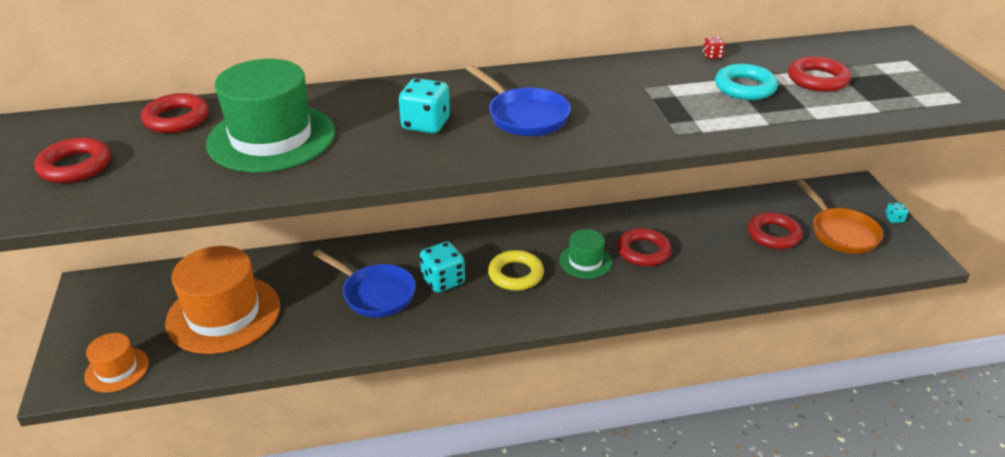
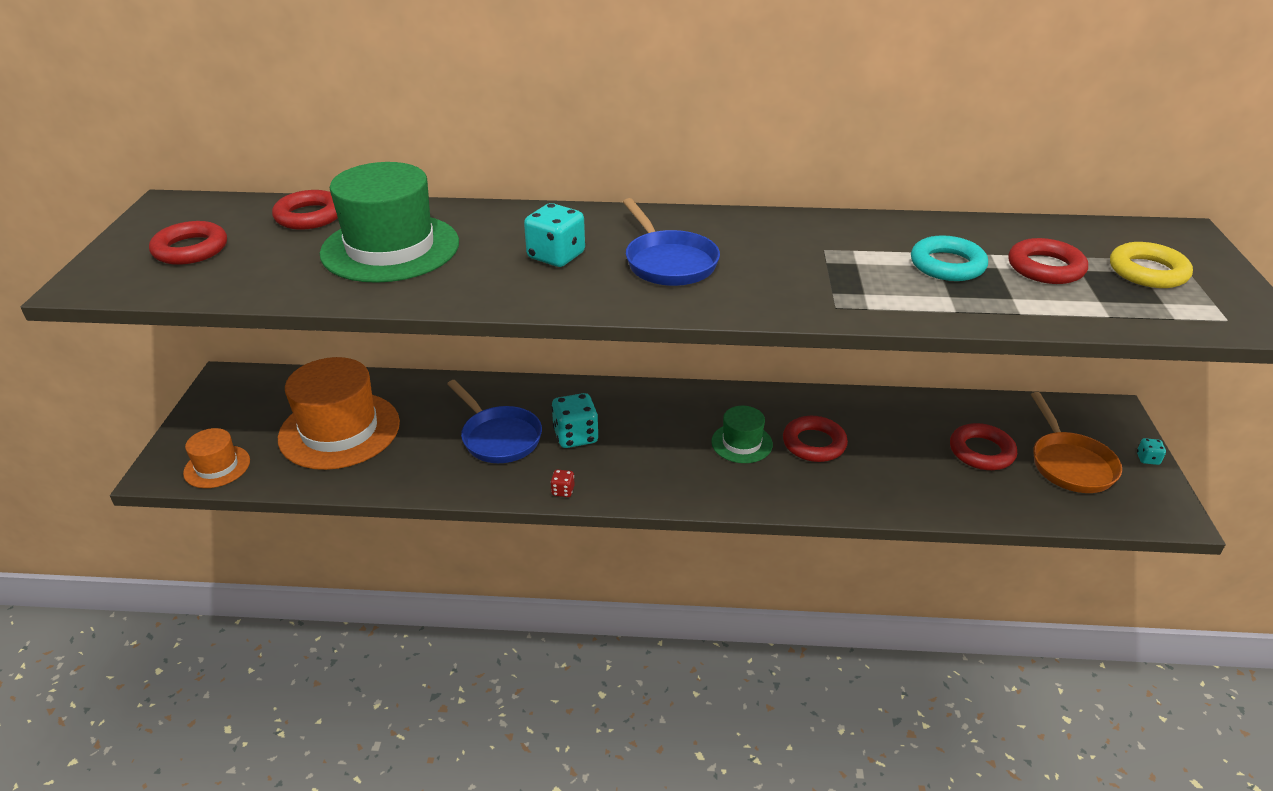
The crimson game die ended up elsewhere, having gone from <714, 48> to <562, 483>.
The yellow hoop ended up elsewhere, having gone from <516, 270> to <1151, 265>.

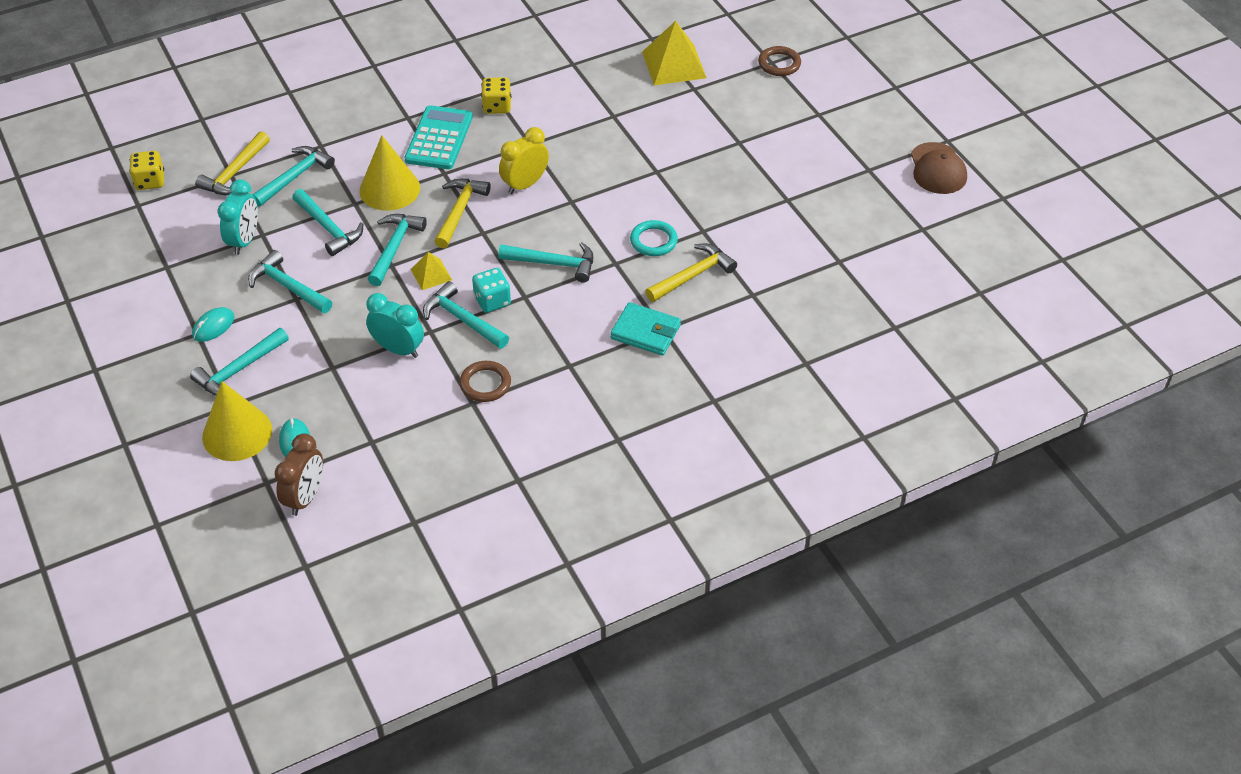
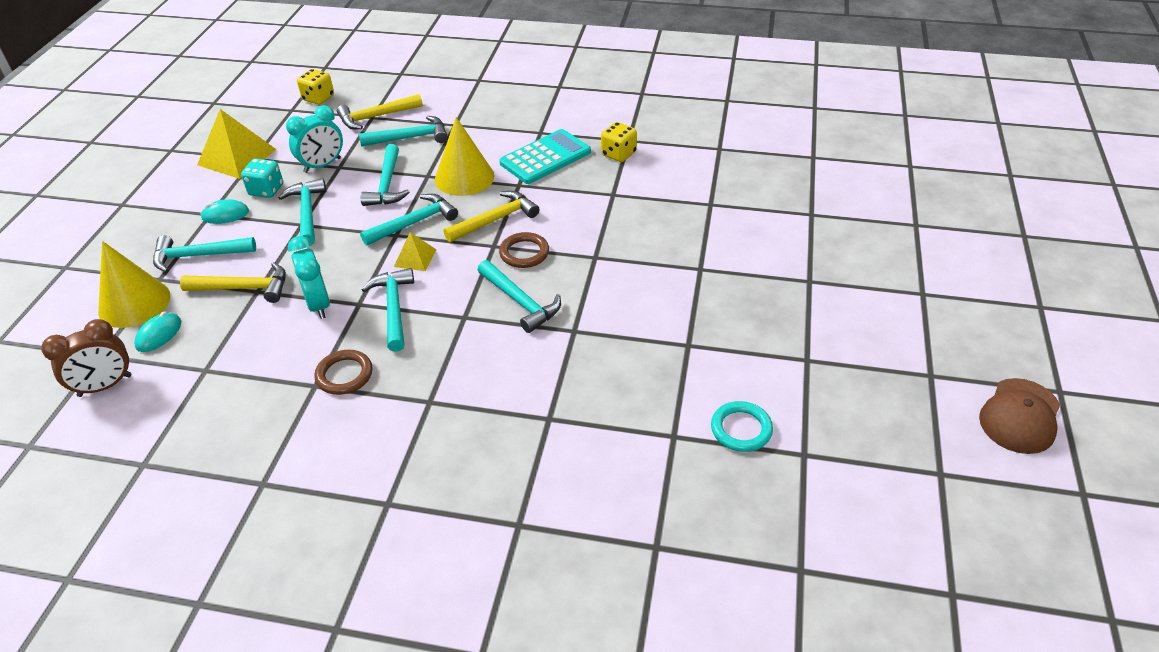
The yellow carpenter's hammer ended up elsewhere, having gone from <691, 272> to <233, 282>.
The yellow pyramid ended up elsewhere, having gone from <674, 53> to <237, 144>.
The teal game die ended up elsewhere, having gone from <491, 290> to <262, 178>.
The russet hoop ended up elsewhere, having gone from <779, 61> to <524, 250>.
The teal hoop ended up elsewhere, having gone from <654, 238> to <742, 426>.
The second view lost the yellow clock at <524, 160>.
The second view lost the teal card wallet at <646, 329>.

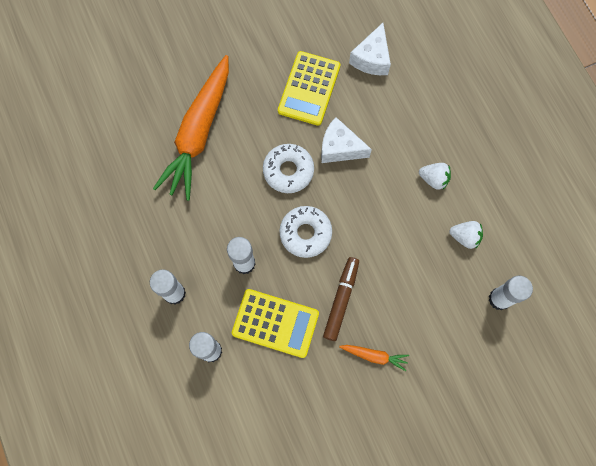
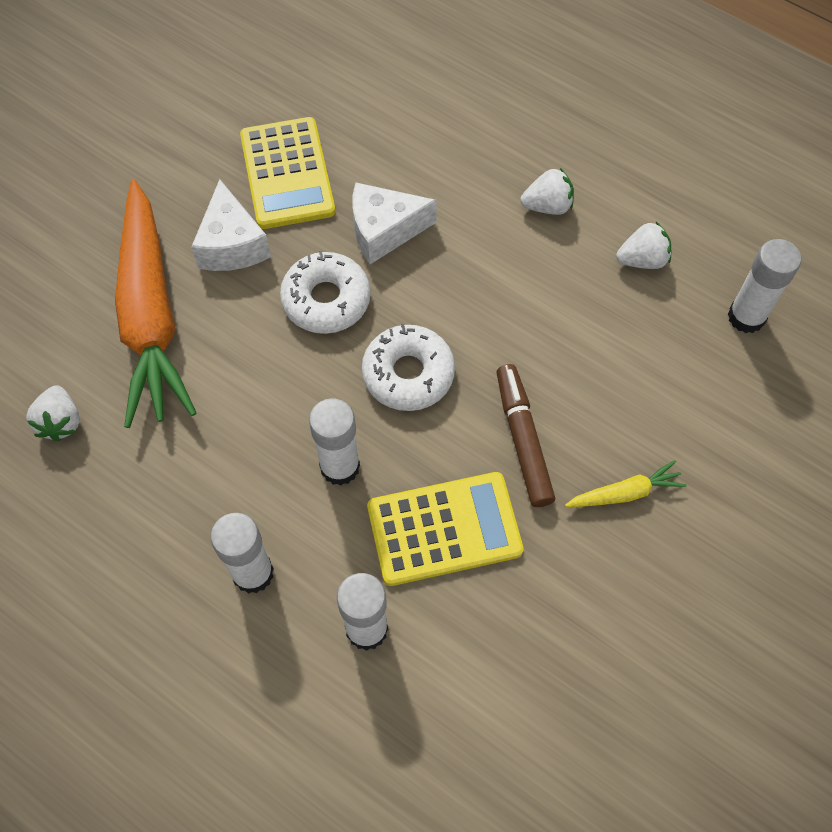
The second view gained the pure white berry at <53, 413>.
The pure white cheese wedge ended up elsewhere, having gone from <370, 49> to <231, 225>.
What was the orange-coloured toy carrot at <374, 358> turned into the yellow toy carrot at <625, 483>.

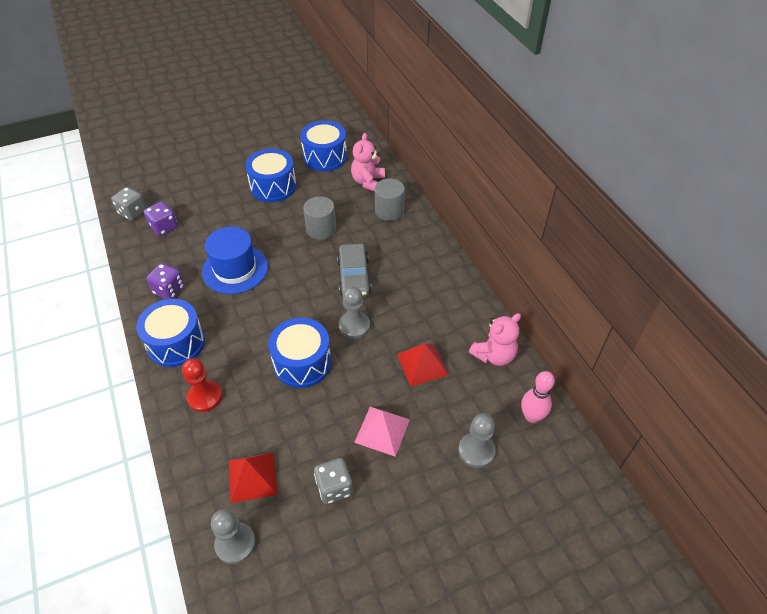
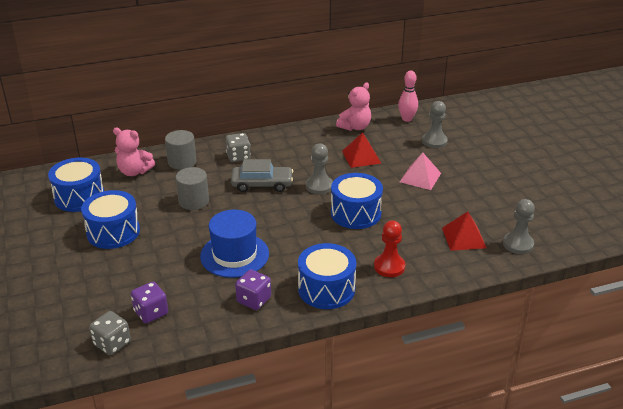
The ash-grey game die ended up elsewhere, having gone from <333, 481> to <238, 147>.
The pink teddy at <495, 339> ended up facing another way, 75 degrees clockwise from before.

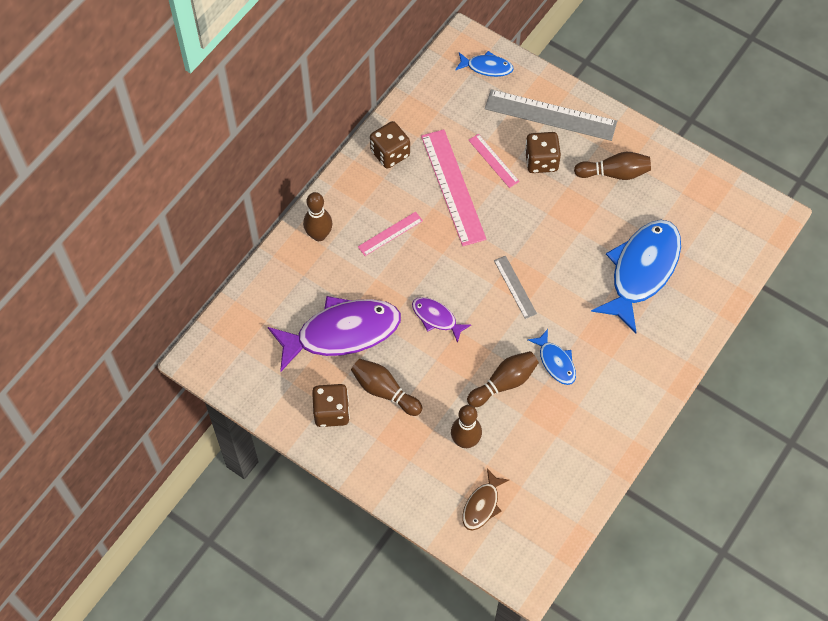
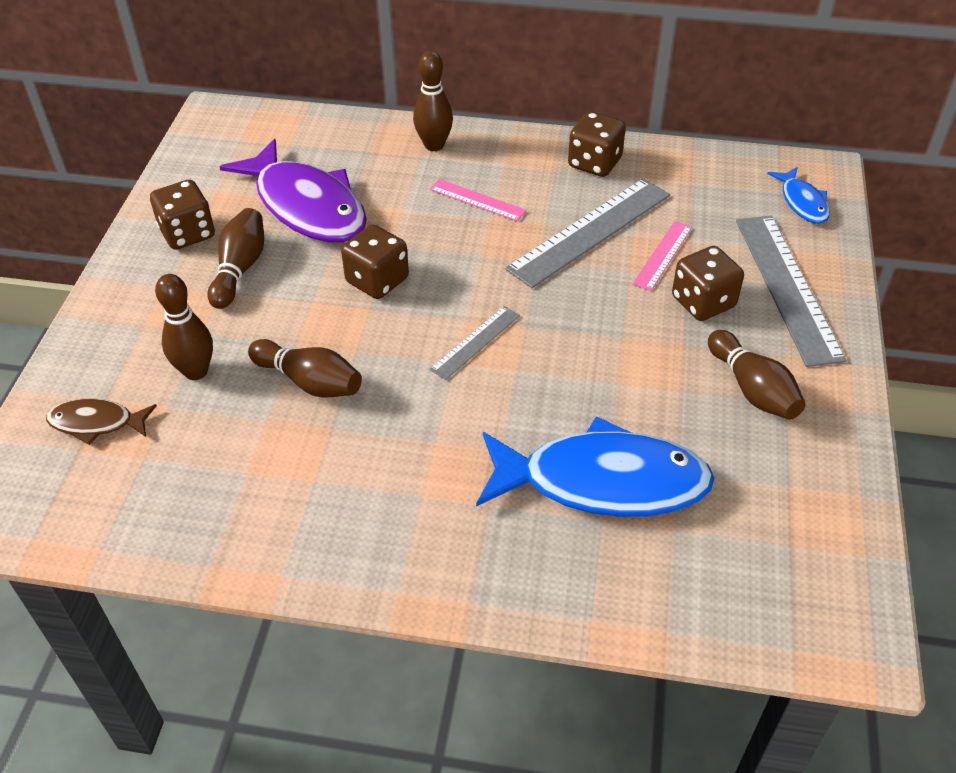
Where the purple fish stood at <441, 320>, the russet game die came to stand at <375, 261>.
What was the pink ruler at <454, 187> turned into the ash-grey ruler at <587, 233>.
The second view lost the cobalt fish at <551, 357>.

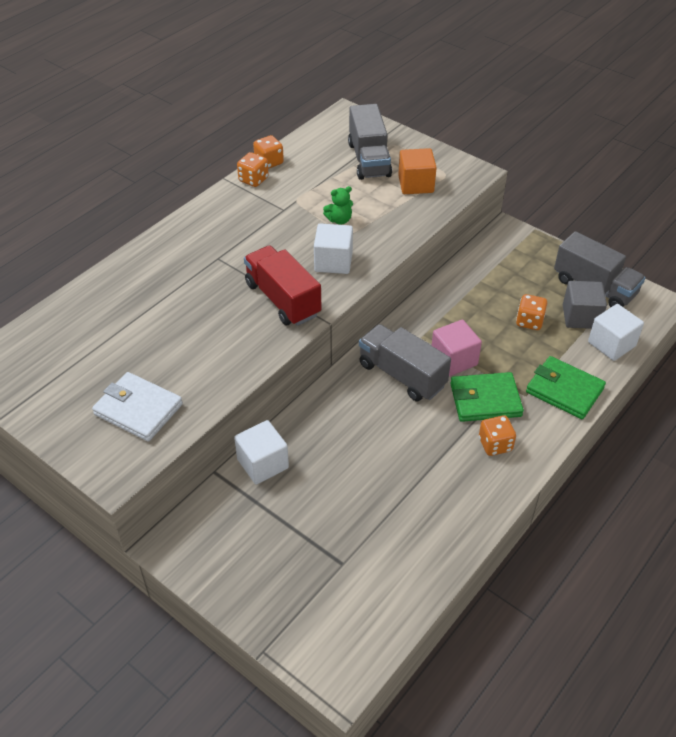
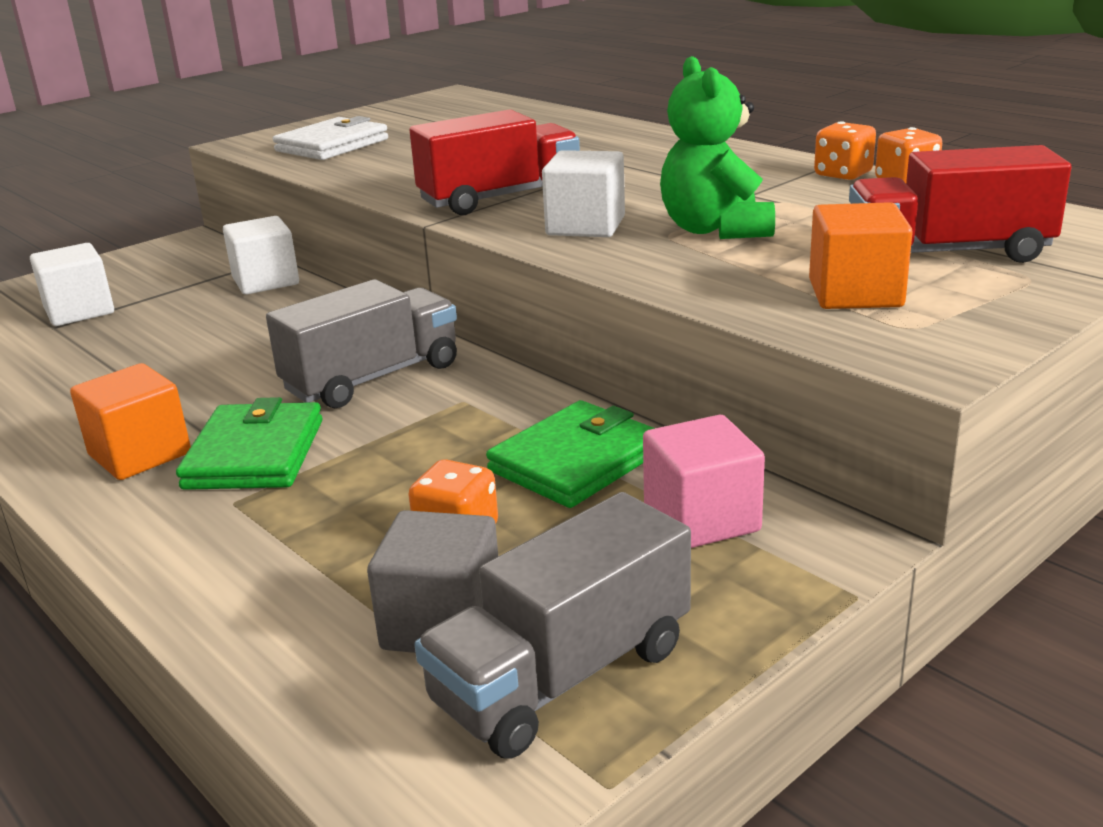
The pure white cube ended up elsewhere, having gone from <616, 332> to <72, 284>.
Where the orange-coloured game die stood at <497, 435>, the orange-coloured cube came to stand at <130, 421>.
The green card wallet ended up elsewhere, having gone from <566, 387> to <570, 454>.
The pink cube ended up elsewhere, having gone from <457, 348> to <704, 481>.
The size of the green teddy at <338, 205> changed by a factor of 1.88.
What was the ash-grey toy truck at <370, 142> turned into the crimson toy truck at <960, 204>.

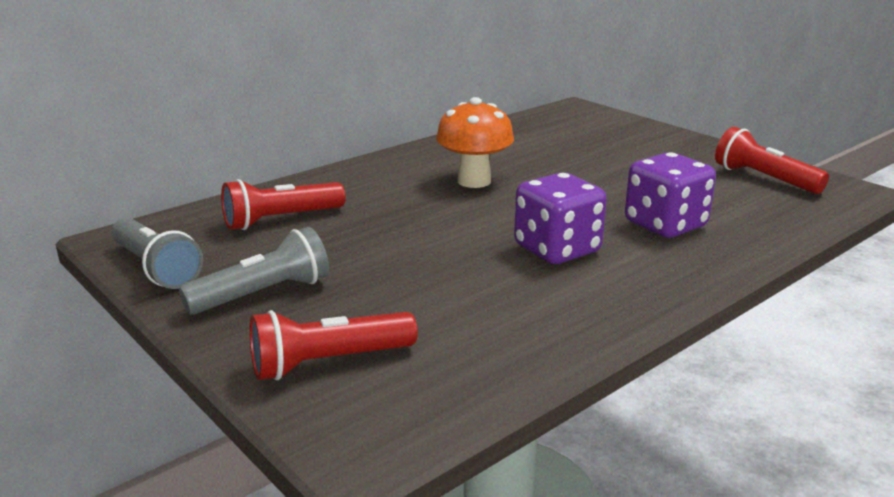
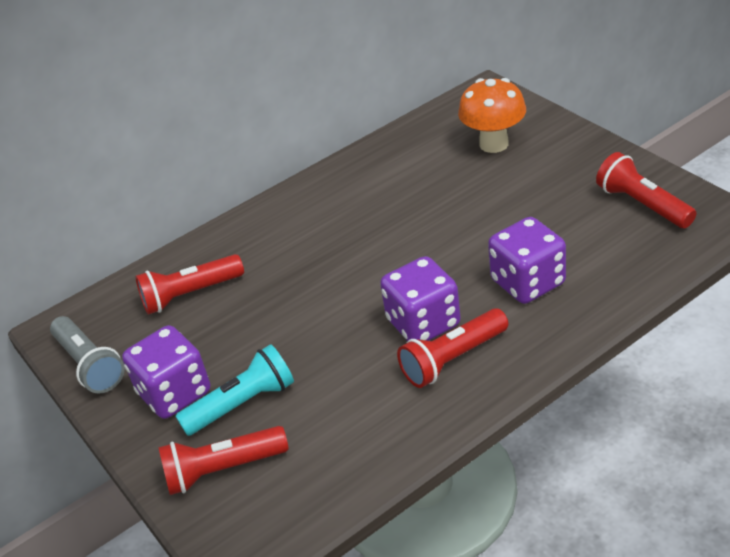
Where the ash-grey flashlight stood at <254, 271>, the purple game die came to stand at <166, 372>.
The second view gained the teal flashlight at <234, 390>.
The second view gained the crimson flashlight at <452, 348>.
The orange-coloured mushroom ended up elsewhere, having gone from <475, 142> to <492, 115>.

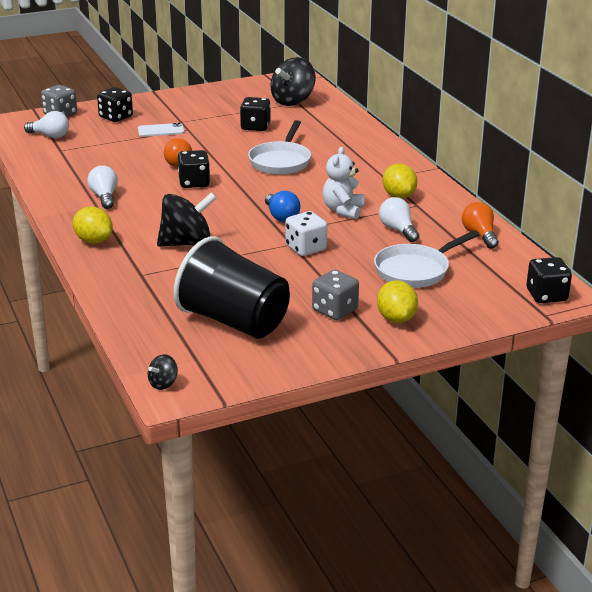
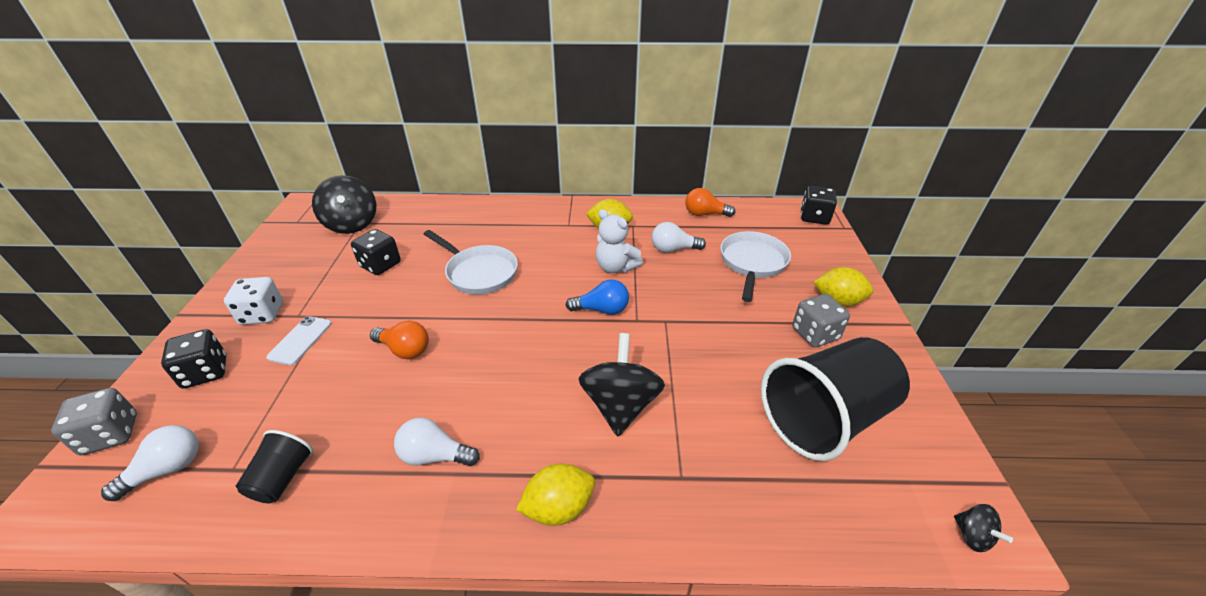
The pure white game die ended up elsewhere, having gone from <306, 233> to <253, 301>.
The second view gained the black cup at <274, 466>.
The pure white pan at <427, 259> ended up facing another way, 150 degrees counterclockwise from before.
The second view lost the black game die at <194, 169>.

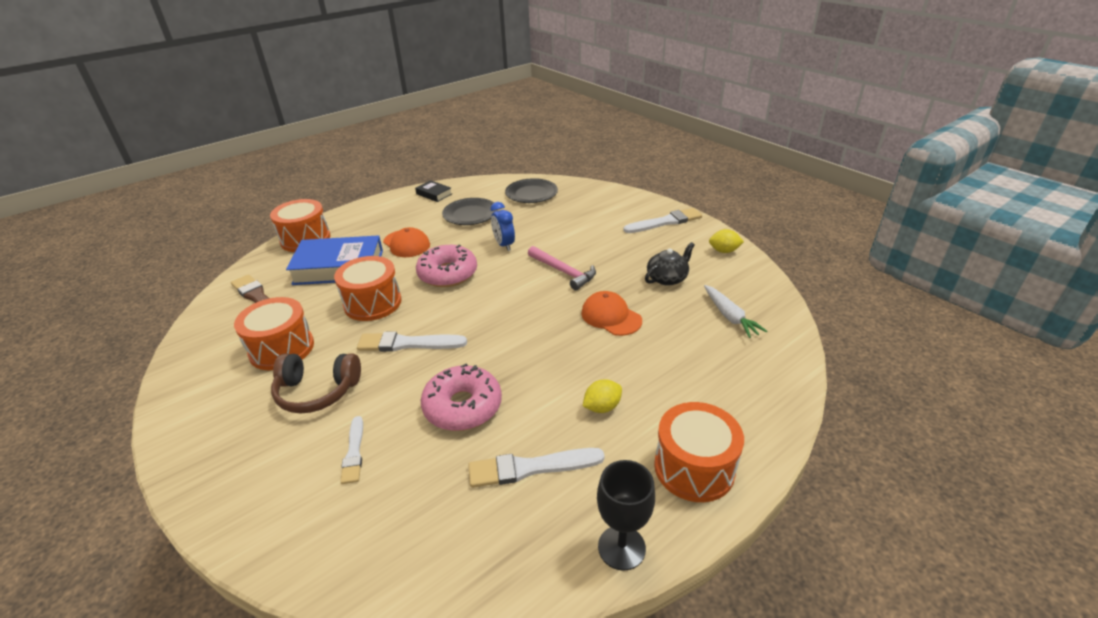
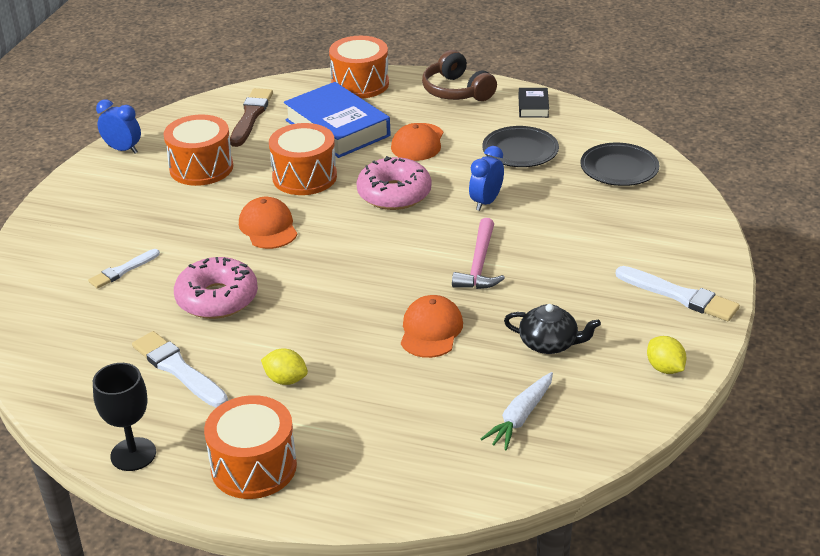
The second view gained the cobalt clock at <118, 126>.
Where the pure white paint brush stood at <412, 341>, the orange-coloured cap came to stand at <268, 223>.
The russet over-ear headphones ended up elsewhere, having gone from <316, 383> to <459, 75>.

